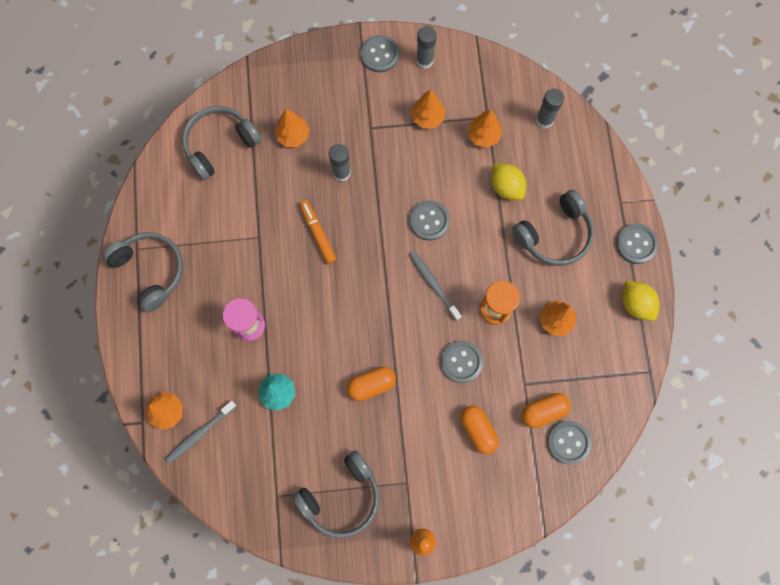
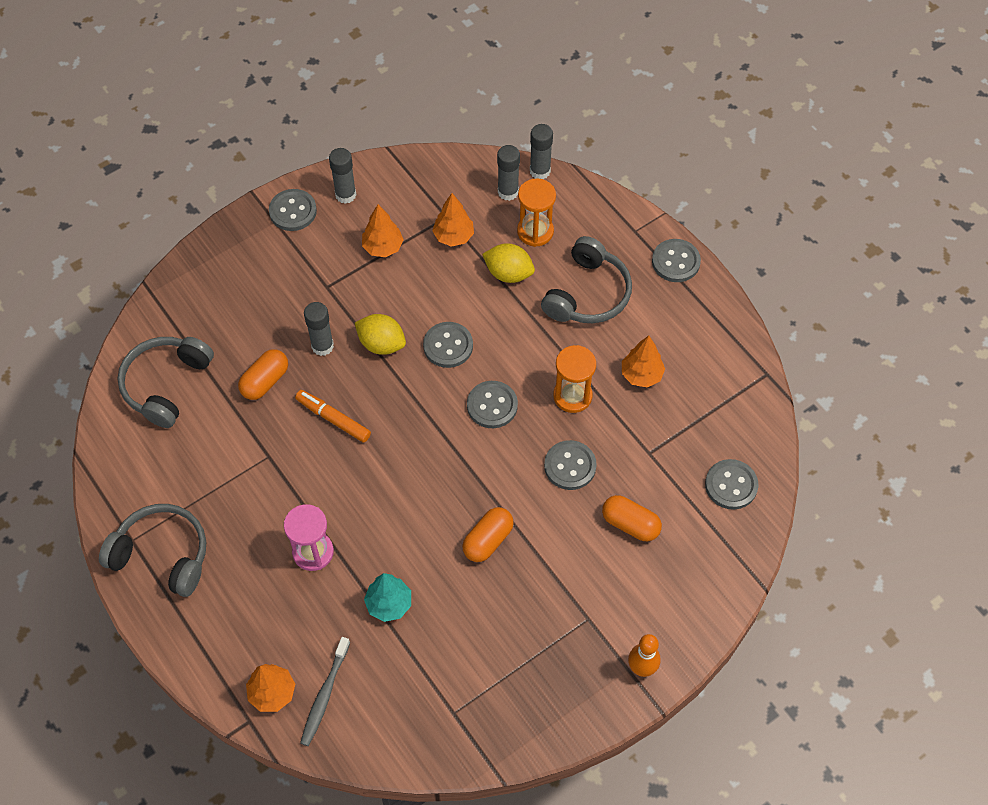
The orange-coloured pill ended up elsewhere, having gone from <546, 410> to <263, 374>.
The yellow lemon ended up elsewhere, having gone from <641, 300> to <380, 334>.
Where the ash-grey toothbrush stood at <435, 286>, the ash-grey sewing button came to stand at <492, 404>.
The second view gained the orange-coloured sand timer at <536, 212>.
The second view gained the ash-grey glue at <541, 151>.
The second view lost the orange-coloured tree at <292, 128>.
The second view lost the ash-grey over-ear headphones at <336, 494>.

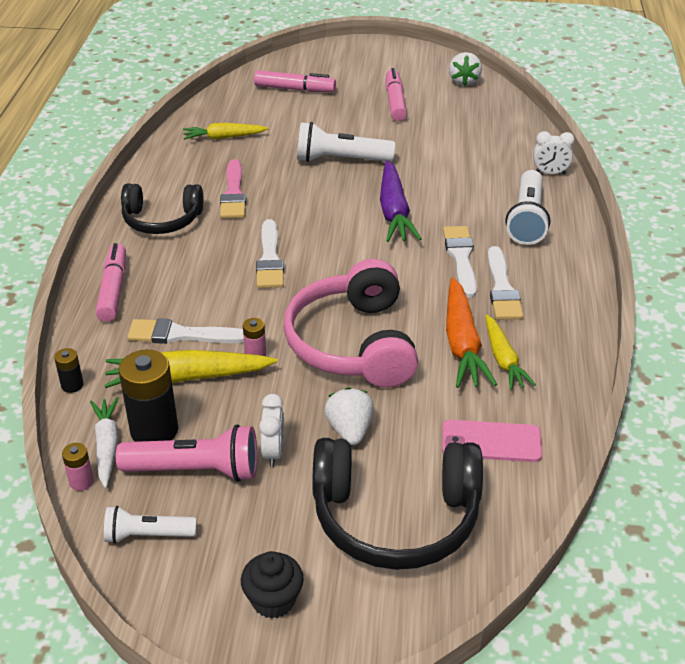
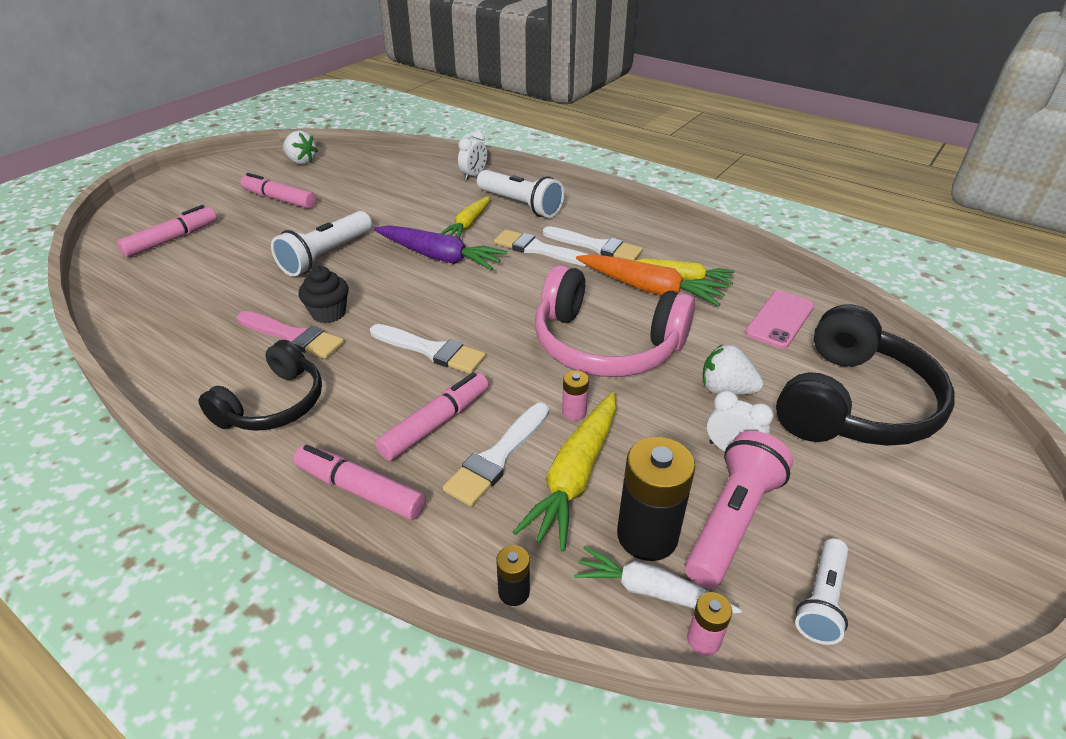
The black muffin ended up elsewhere, having gone from <272, 585> to <324, 294>.
The second view gained the pink felt pen at <432, 416>.
The yellow toy carrot ended up elsewhere, having gone from <226, 131> to <465, 217>.

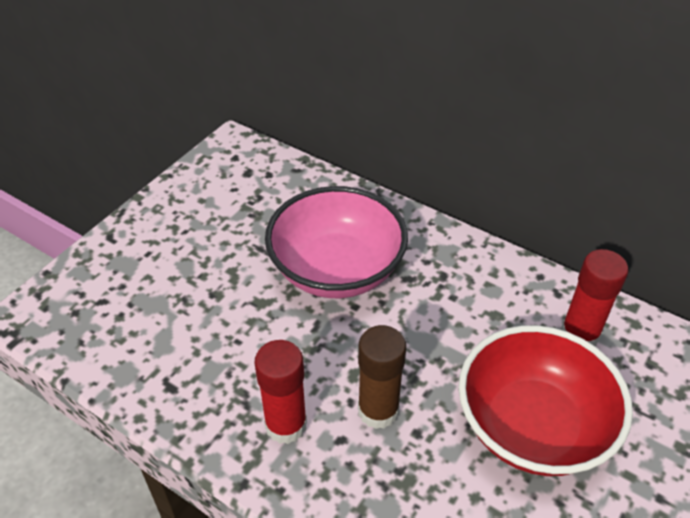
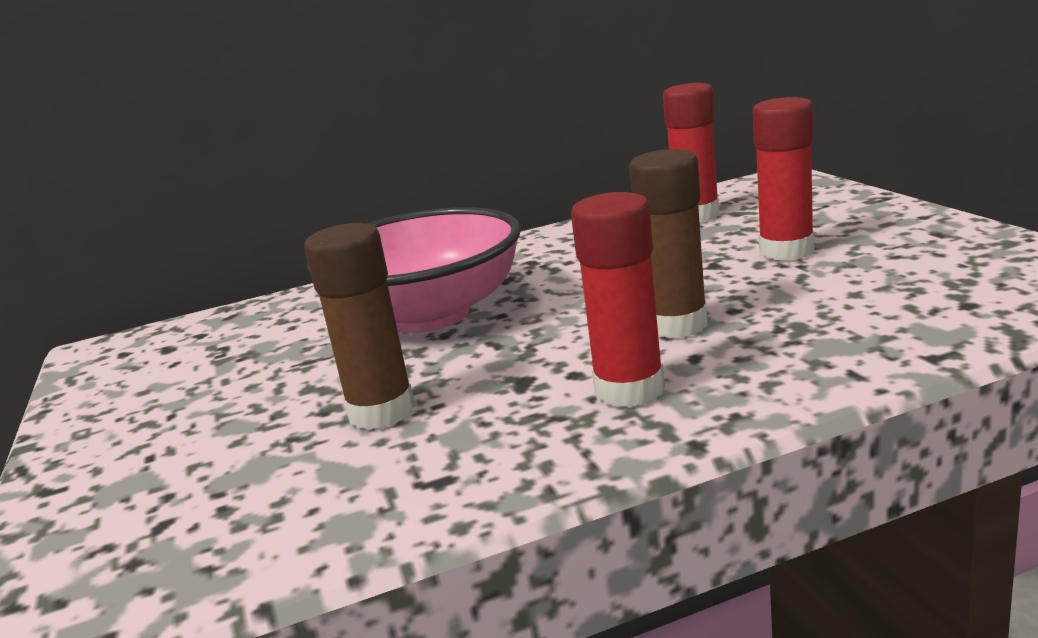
The second view gained the russet glue at <359, 326>.
Where the crimson bowl stood at <545, 400>, the crimson glue came to stand at <784, 178>.

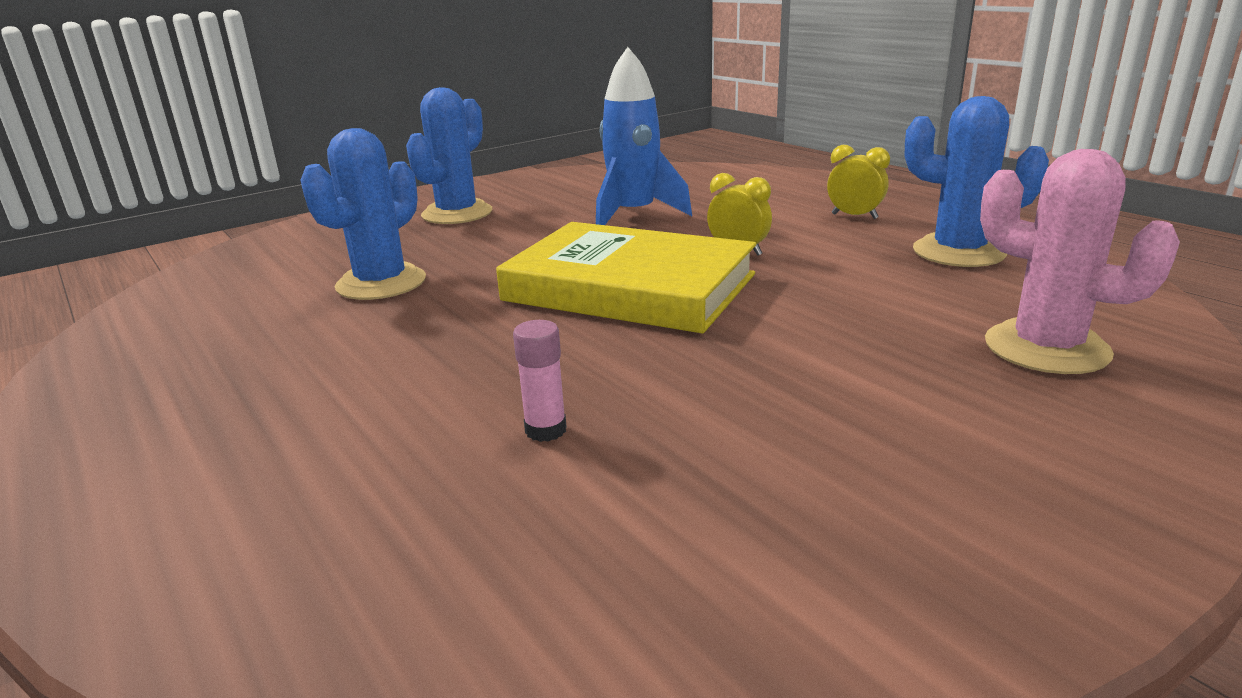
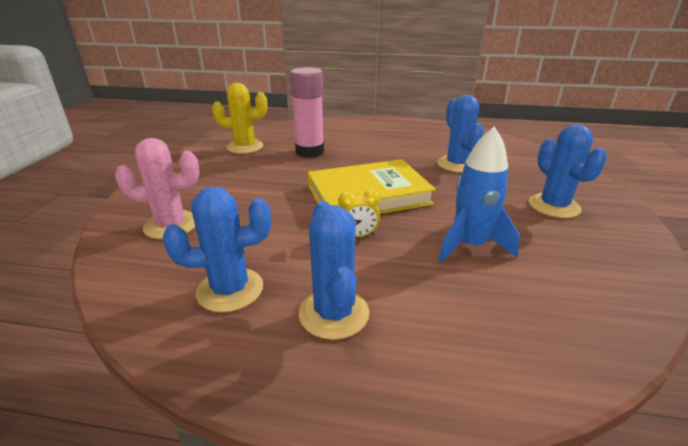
The second view gained the yellow prickly plant at <239, 118>.
The size of the pink glue at <540, 381> changed by a factor of 2.42.
Where the yellow clock stood at <858, 182>, the cobalt prickly plant came to stand at <334, 270>.

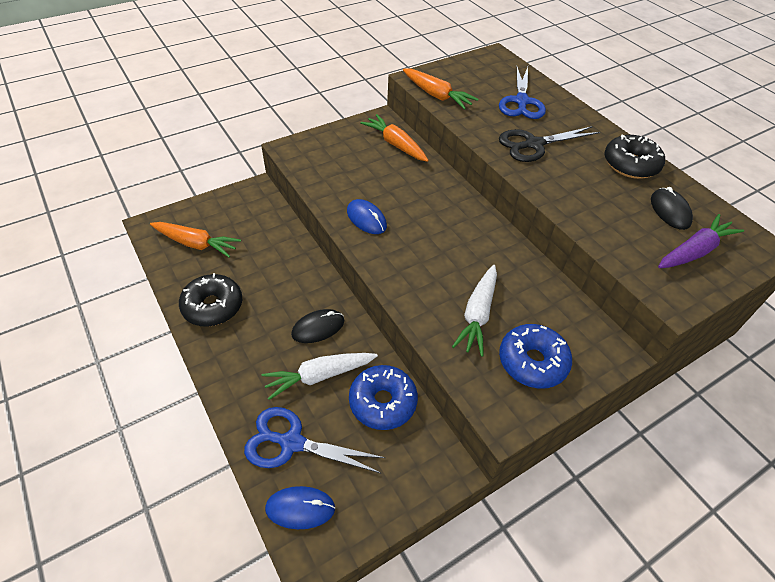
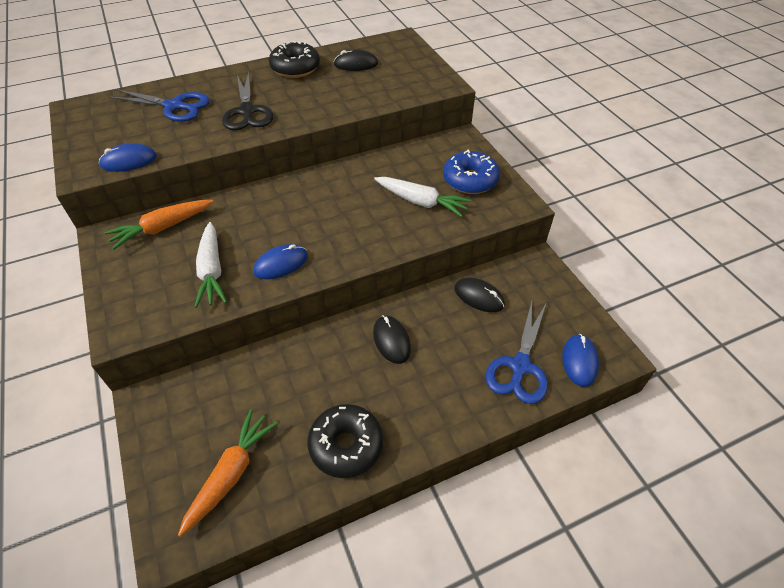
Where the orange-coloured toy carrot stood at <440, 89>, the cobalt computer mouse came to stand at <128, 157>.
The pure white toy carrot ended up elsewhere, having gone from <319, 376> to <211, 265>.
Where the cobalt donut stood at <383, 397>, the black computer mouse came to stand at <479, 294>.
The second view lost the purple toy carrot at <701, 241>.

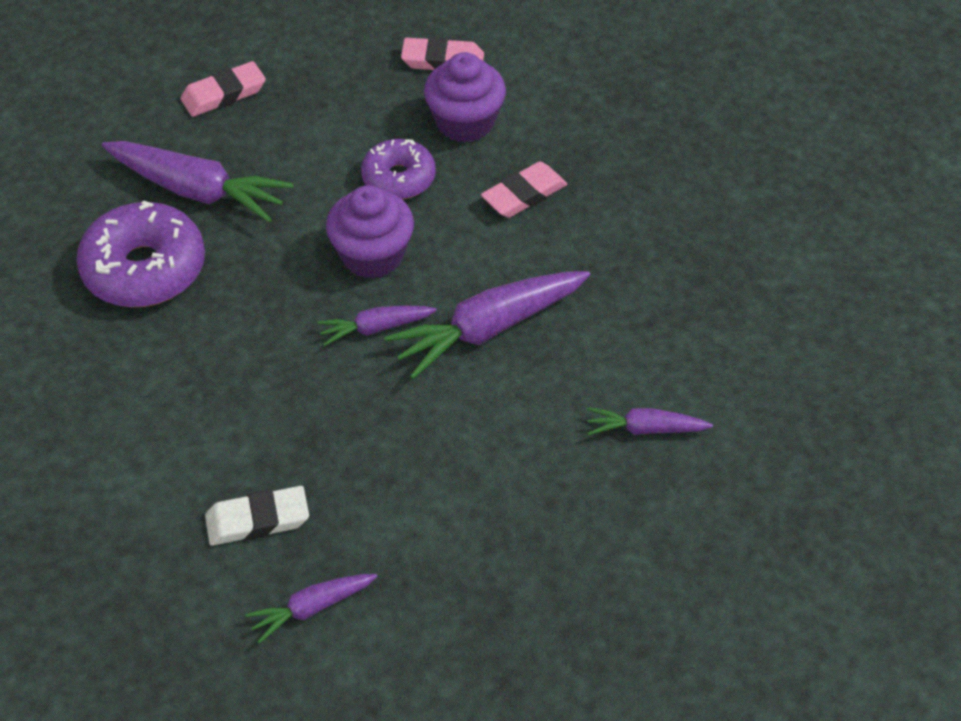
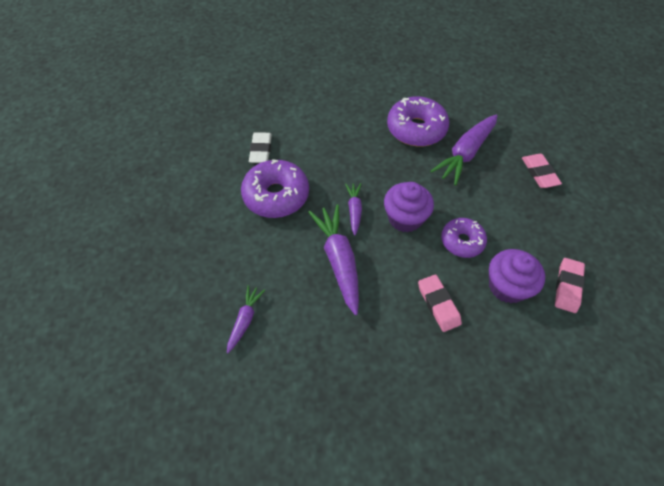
The second view gained the purple donut at <275, 188>.
The second view lost the purple toy carrot at <311, 609>.

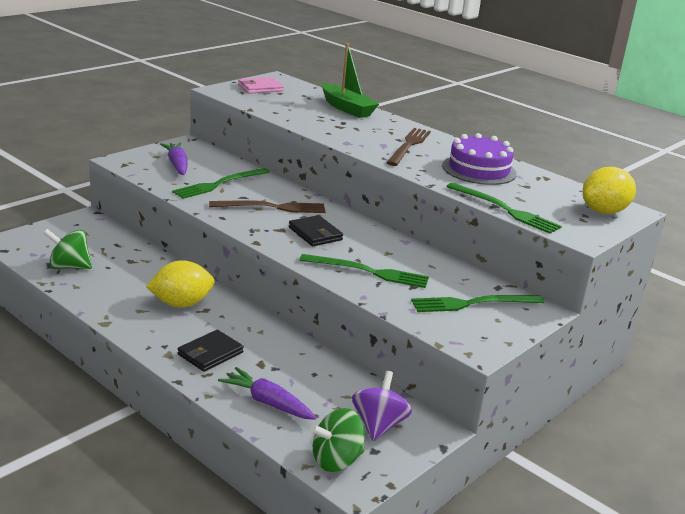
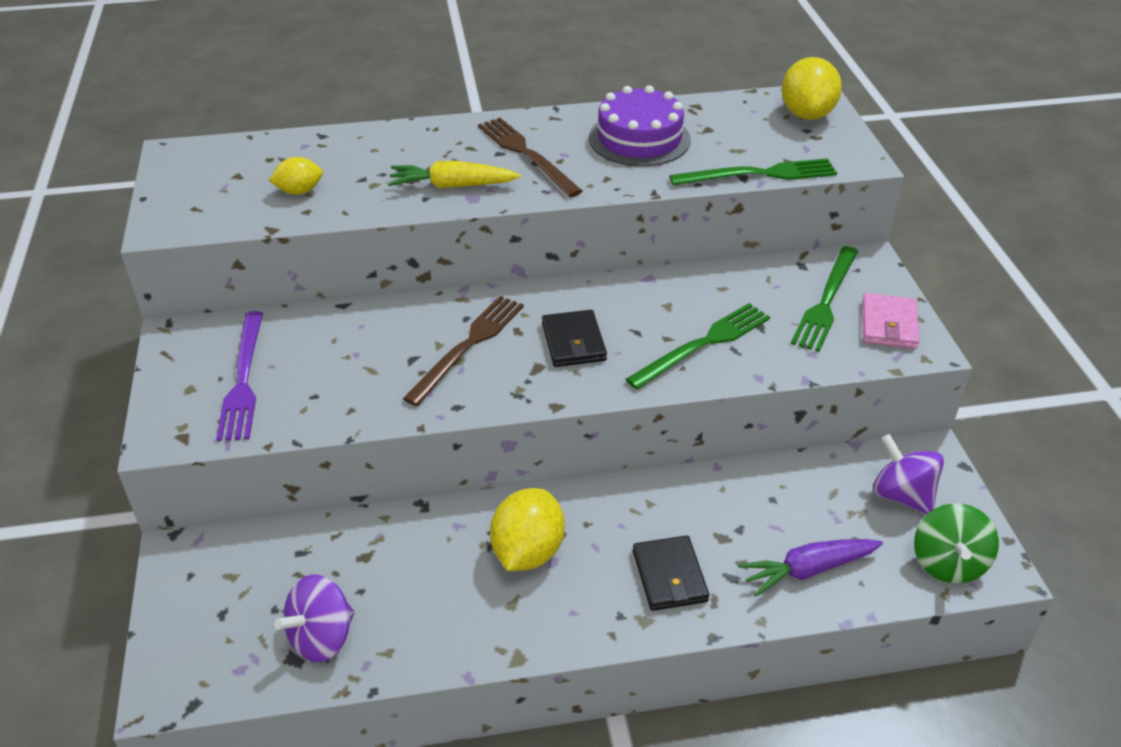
Where the purple toy carrot stood at <174, 159>, the purple table fork came to stand at <239, 376>.
The second view gained the yellow lemon at <295, 176>.
What was the green whirligig at <67, 249> turned into the purple whirligig at <314, 618>.
The second view gained the yellow toy carrot at <454, 174>.
The black card wallet at <316, 230> ended up facing another way, 75 degrees clockwise from before.
The pink card wallet ended up elsewhere, having gone from <261, 85> to <890, 321>.
The second view lost the green table fork at <221, 183>.
The second view lost the green sailboat at <350, 80>.

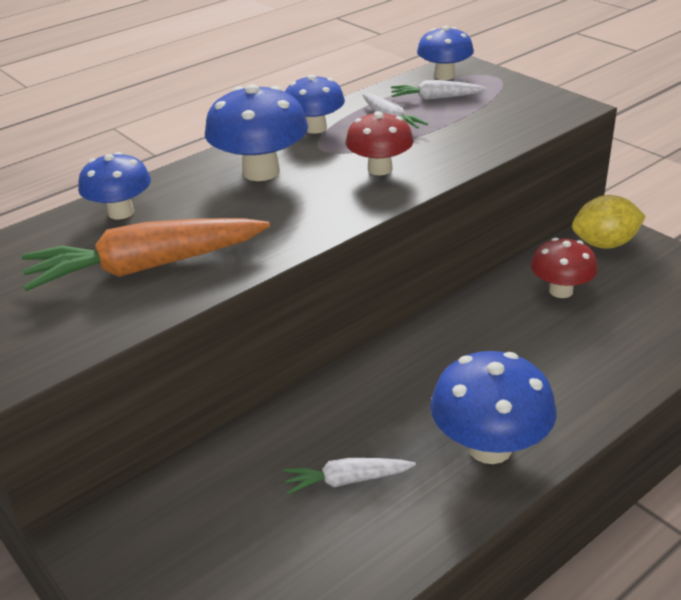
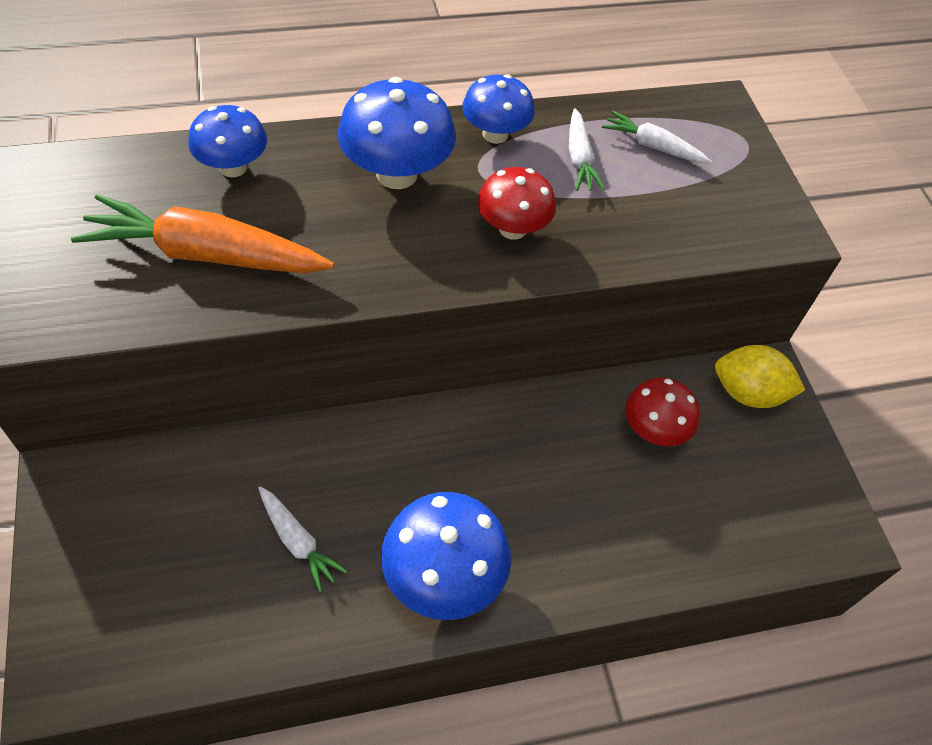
The pure white toy carrot at <349, 476> ended up facing another way, 150 degrees counterclockwise from before.
The second view lost the cobalt mushroom at <445, 53>.

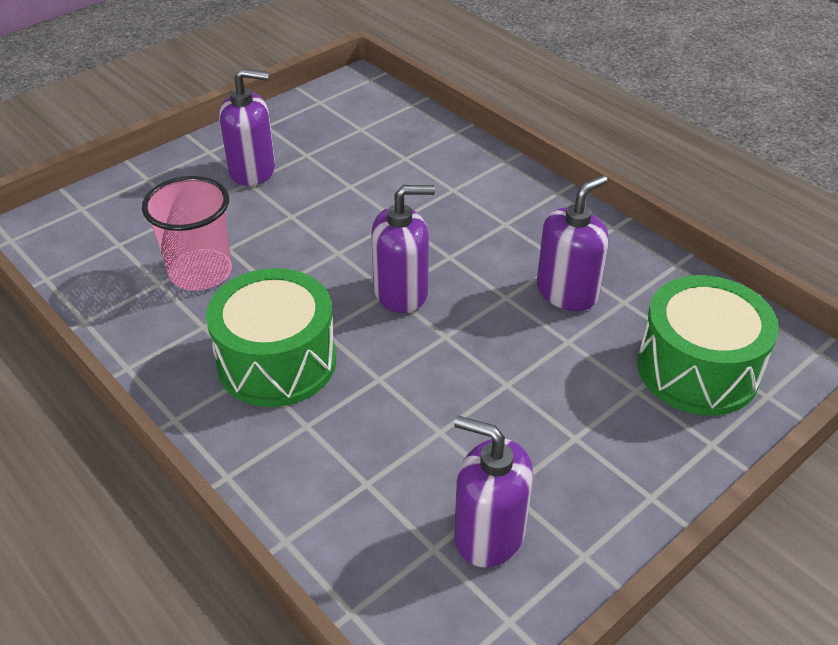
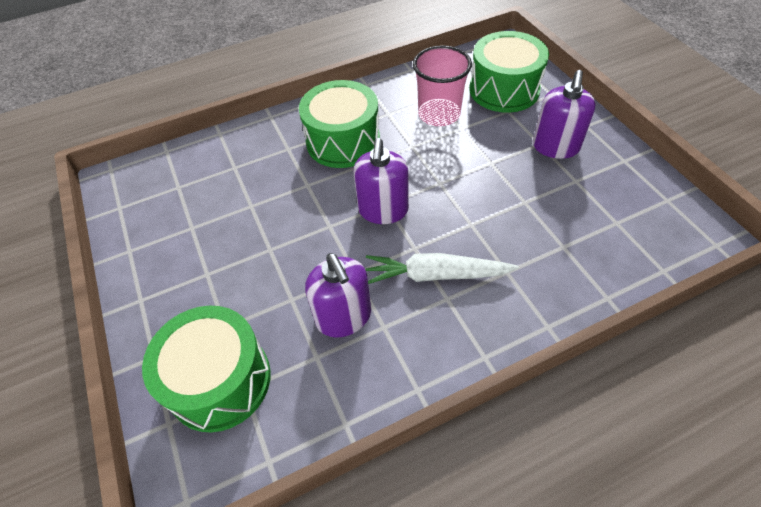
The second view gained the pure white toy carrot at <442, 268>.
The second view gained the green toy drum at <509, 72>.
The second view lost the purple pump bottle at <493, 492>.

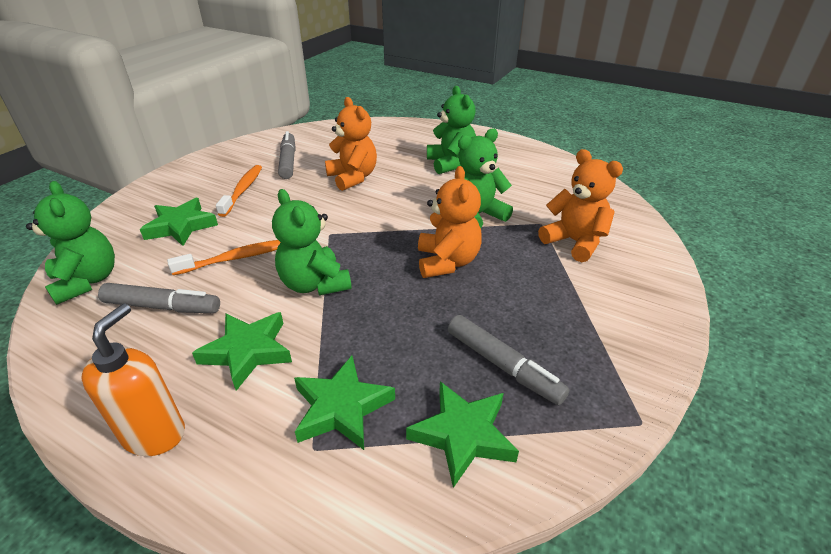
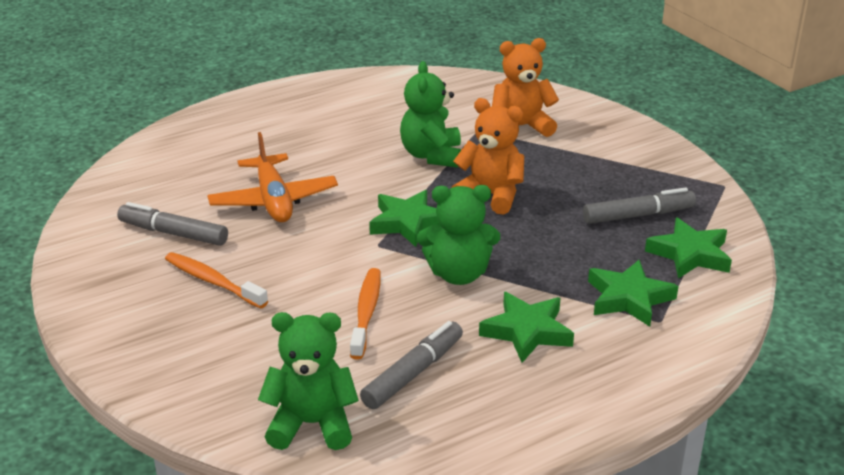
Where the orange-coloured teddy stood at <351, 144>, the orange-coloured toy plane came to stand at <272, 177>.
The green five-pointed star ended up elsewhere, having gone from <179, 222> to <405, 218>.
The second view lost the orange-coloured pump bottle at <133, 380>.
The second view lost the green teddy at <451, 130>.

